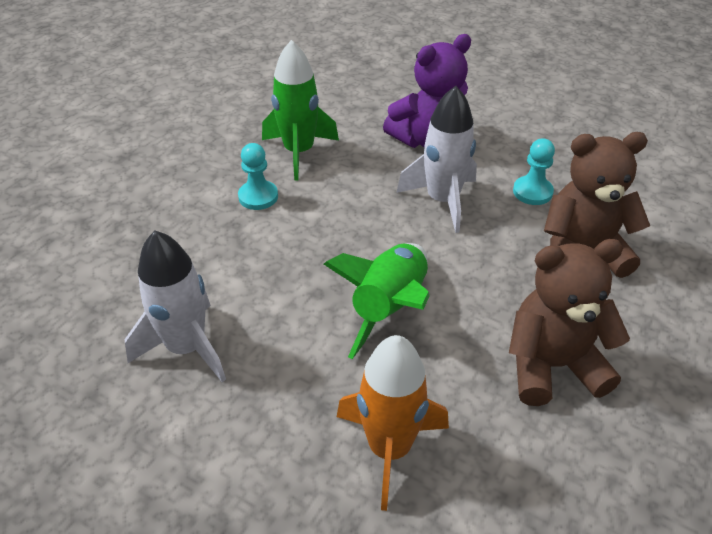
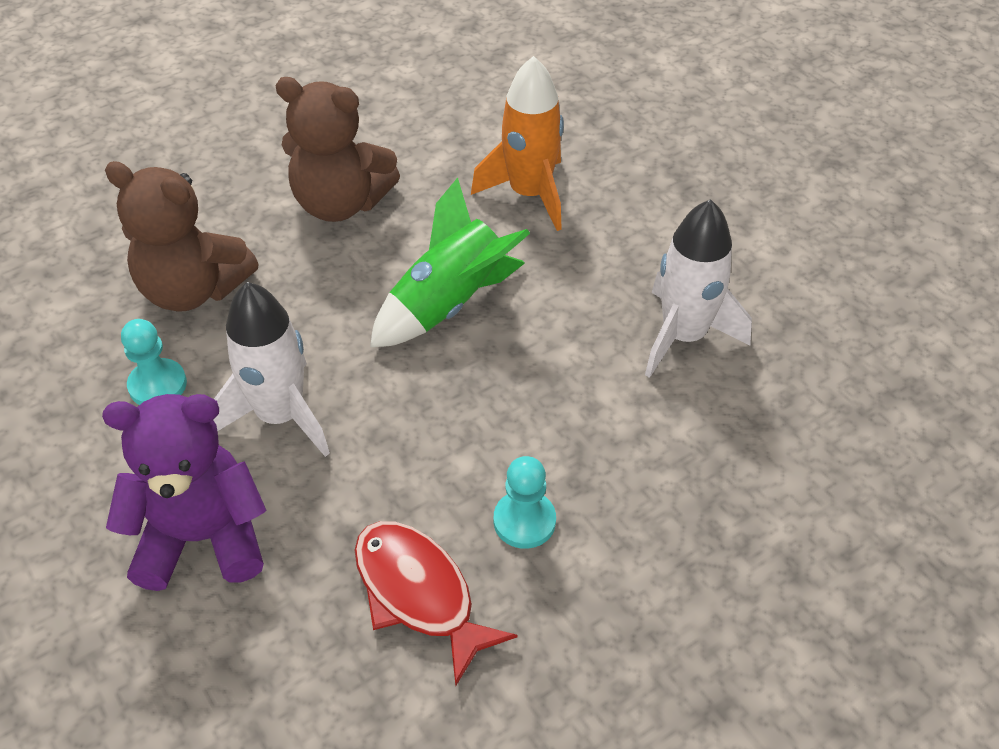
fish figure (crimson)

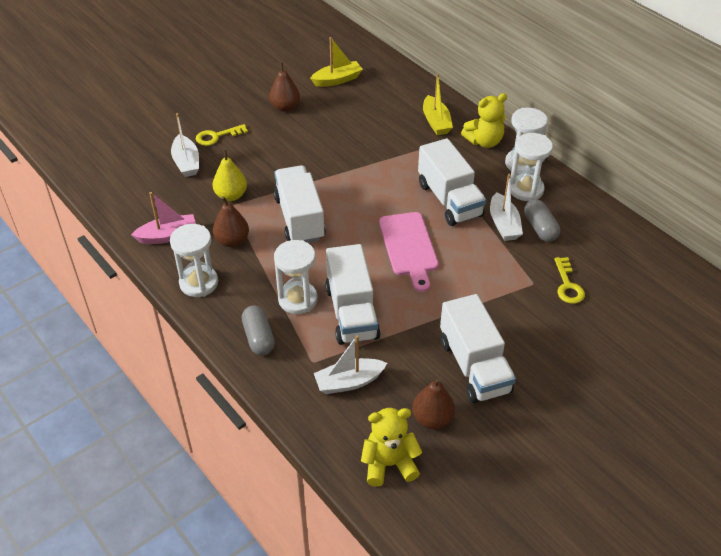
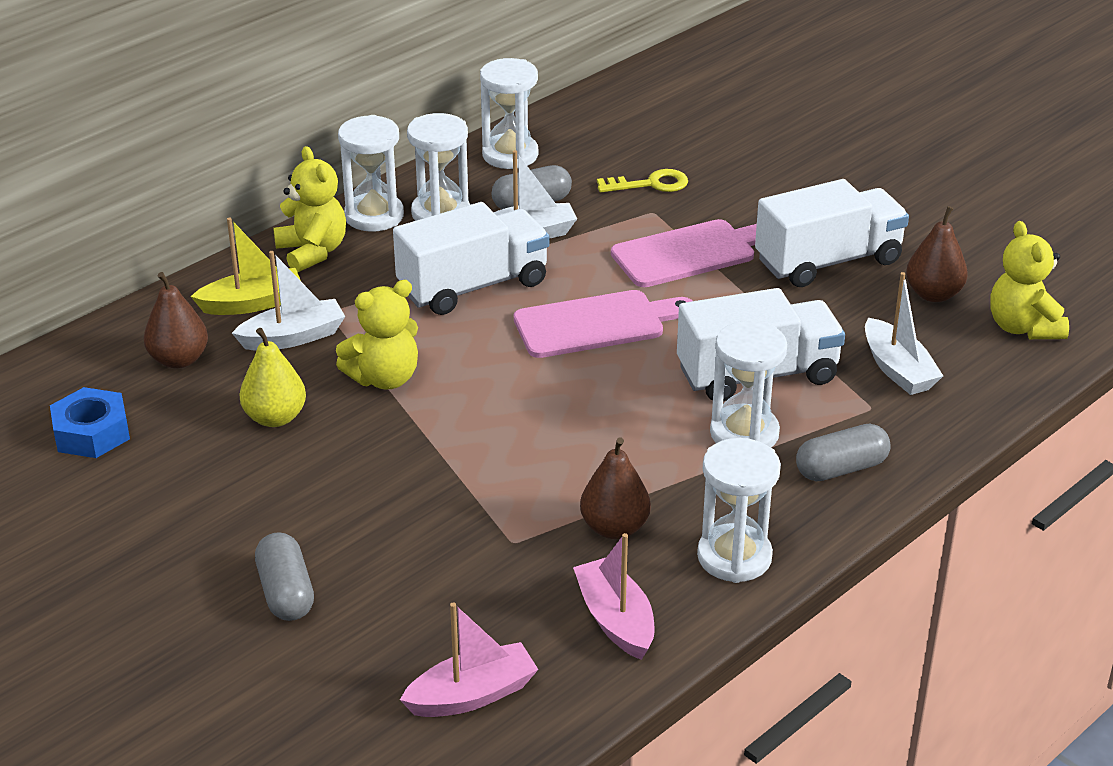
sailboat (snow-white) (1st from left); pill shape (ash-grey) (1st from left); pear fruit (yellow); pear fruit (russet) (1st from left); lorry (snow-white) (1st from left in the first image); hex nut (cobalt); teddy bear (yellow) (2nd from left); sailboat (pink) (1st from left); hourglass (snow-white) (3rd from left); cutting board (pink) (2nd from left)

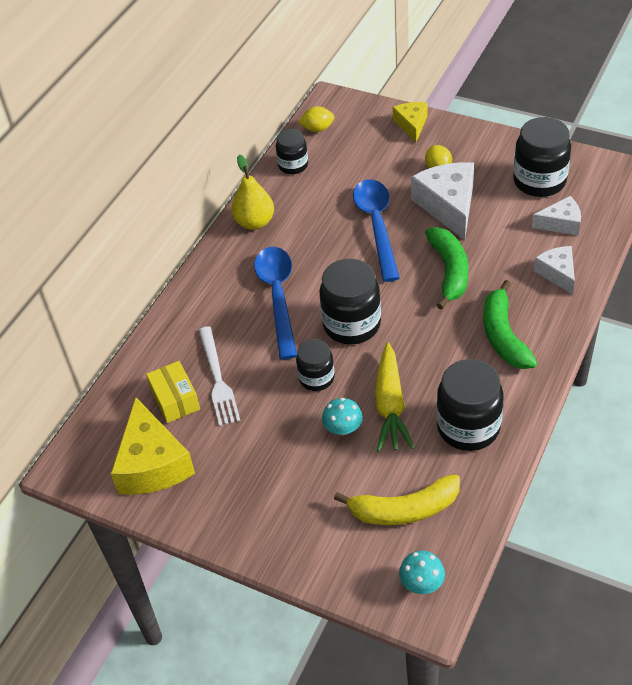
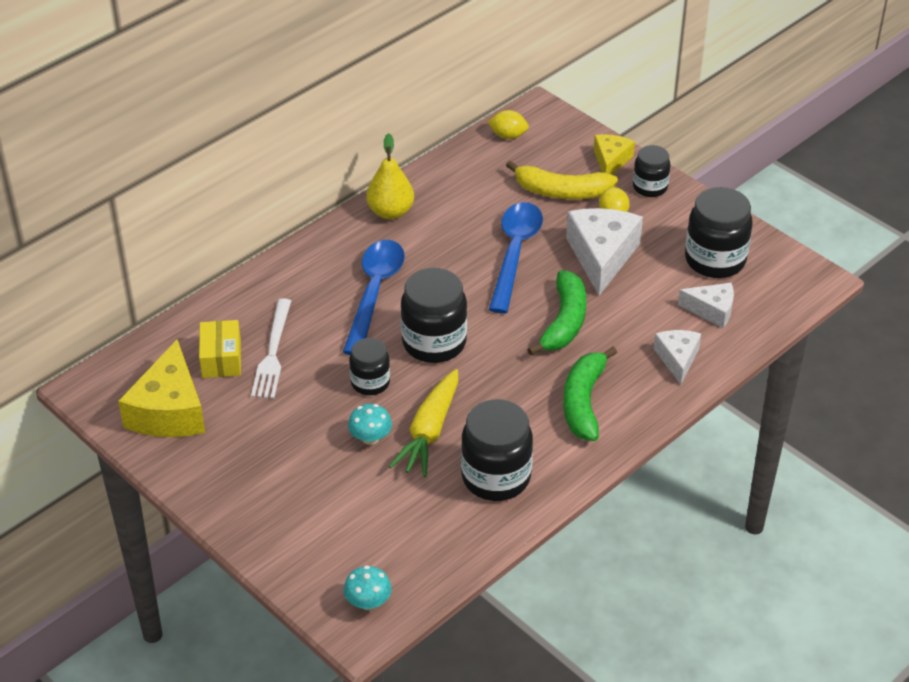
preserve jar (jet-black) (4th from left); banana (yellow)

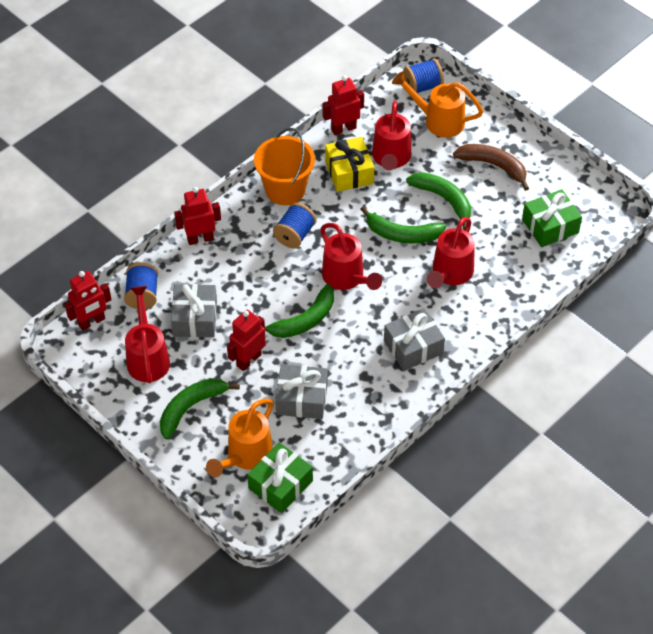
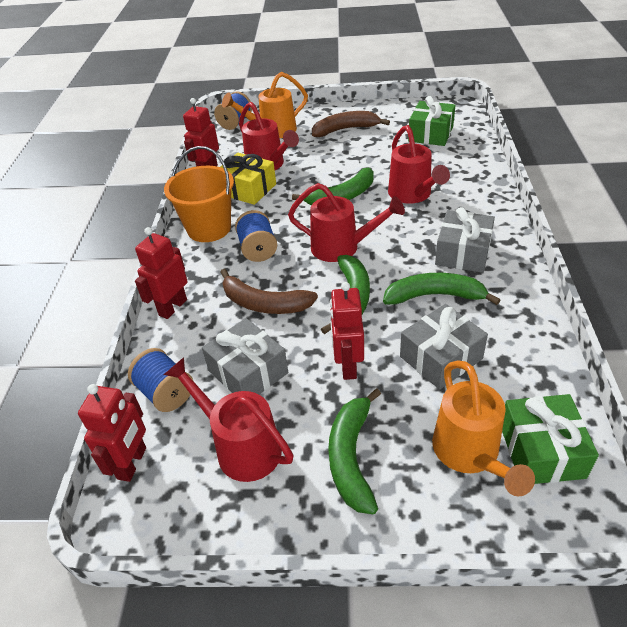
banana (leaf-green) (4th from left); banana (russet) (1st from left)

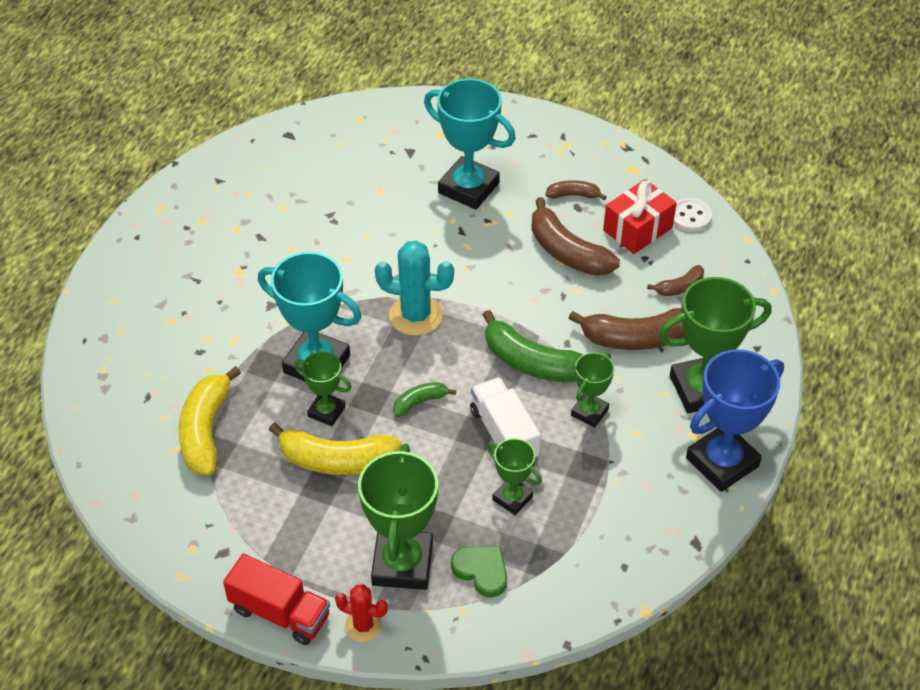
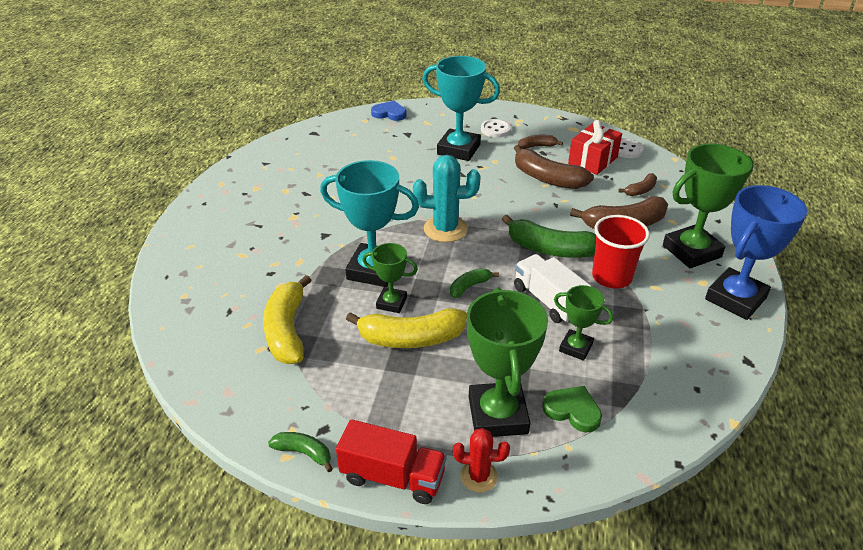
tumbler (crimson); banana (leaf-green) (1st from left); love heart (cobalt); sewing button (snow-white) (1st from left)

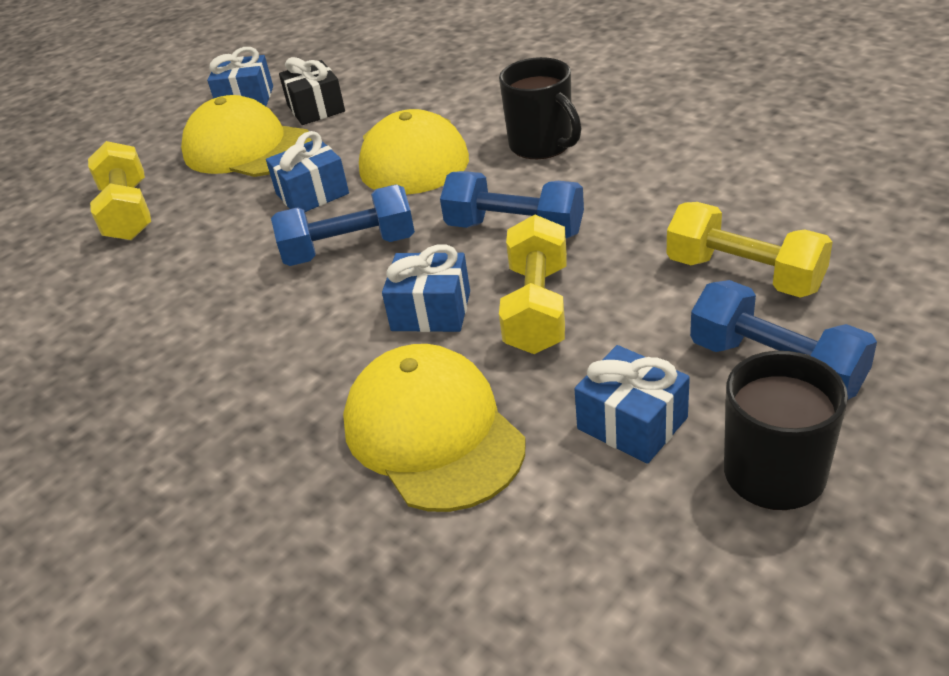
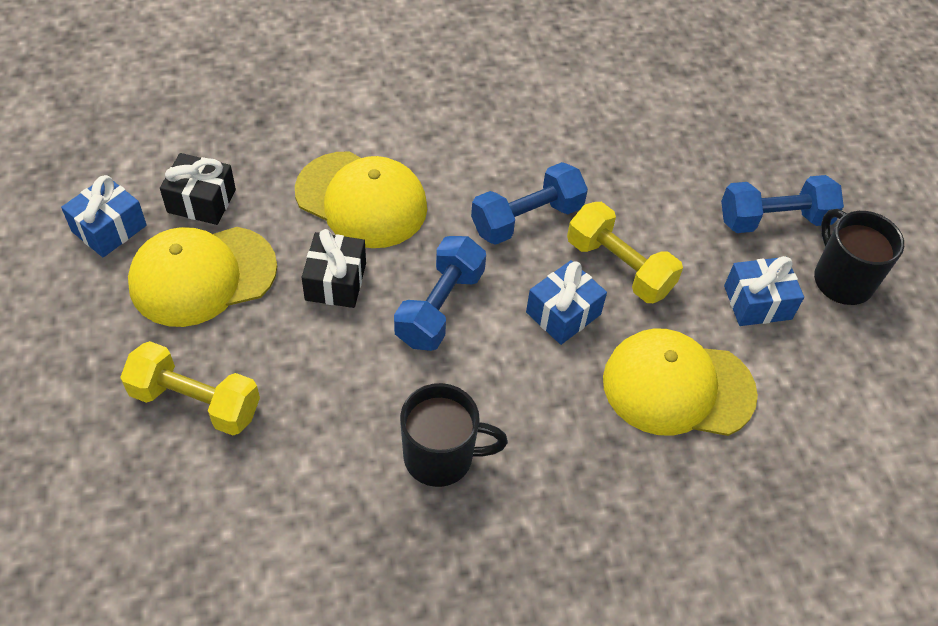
present (jet-black) (2nd from left); mug (jet-black) (1st from left); dumbbell (yellow) (3rd from left in the first image)

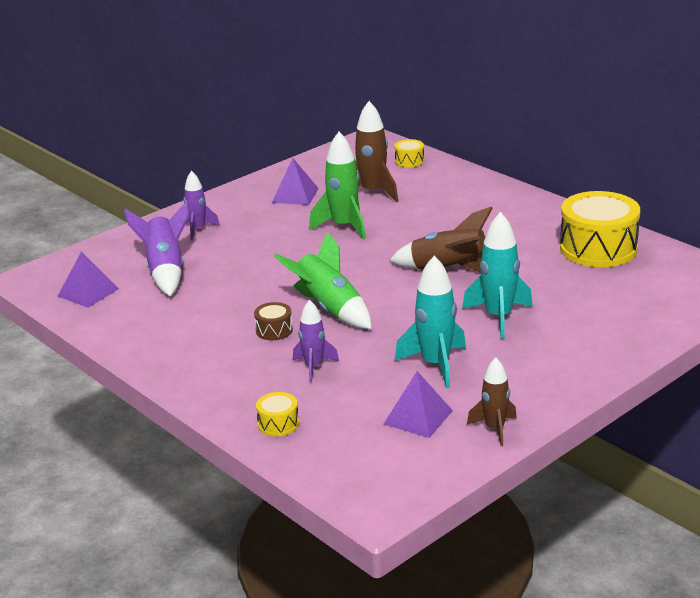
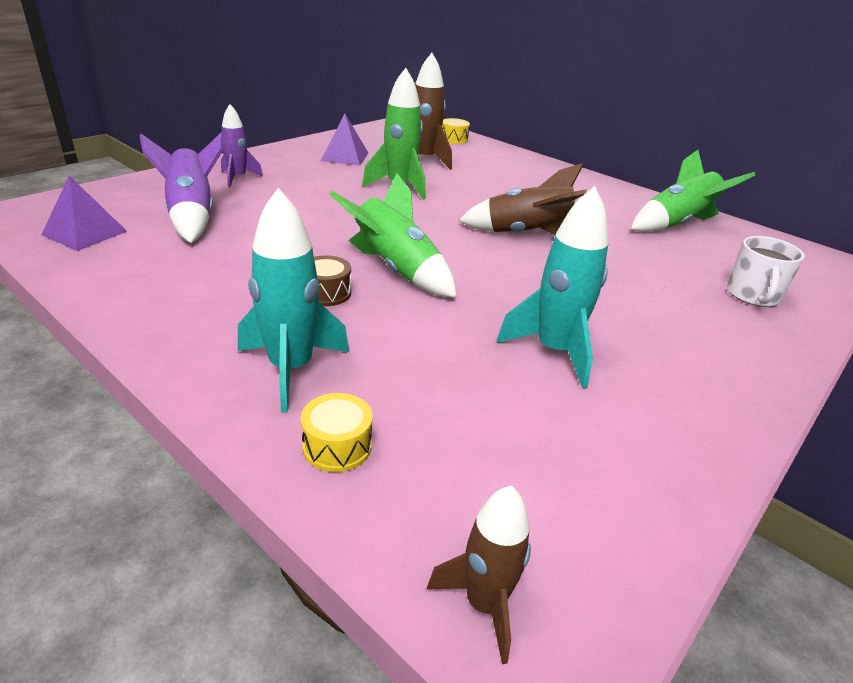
toy rocket (violet) (3rd from left in the first image); pyramid shape (violet) (3rd from left in the first image); toy rocket (turquoise) (1st from left); toy rocket (russet) (2nd from left); toy rocket (leaf-green) (3rd from left); mug (snow-white)

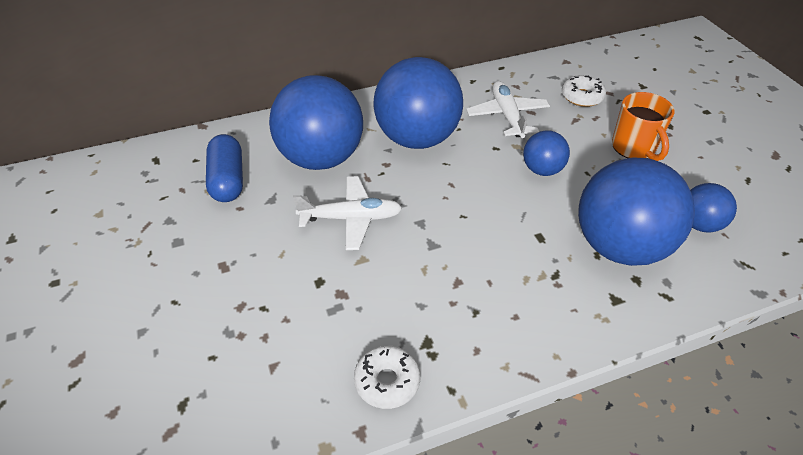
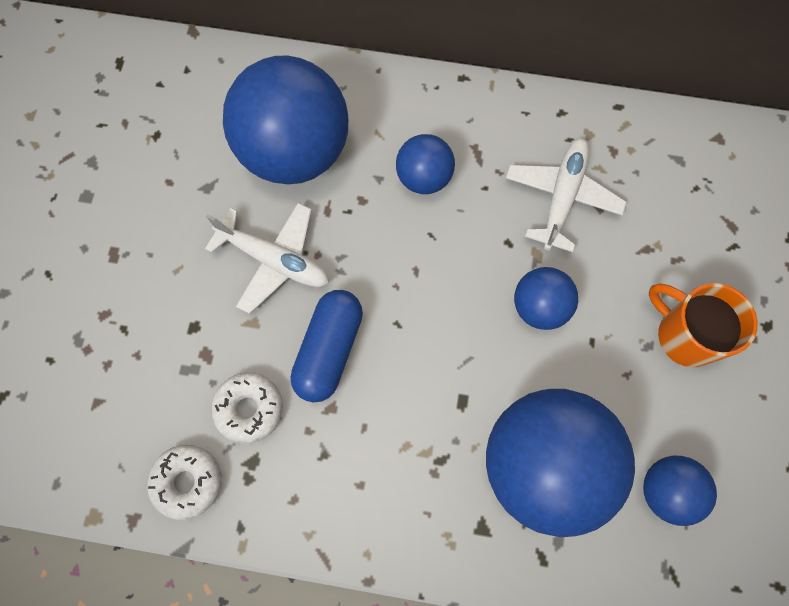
pill shape (cobalt); sphere (cobalt) (2nd from left); donut (snow-white) (2nd from left); mug (bright orange)

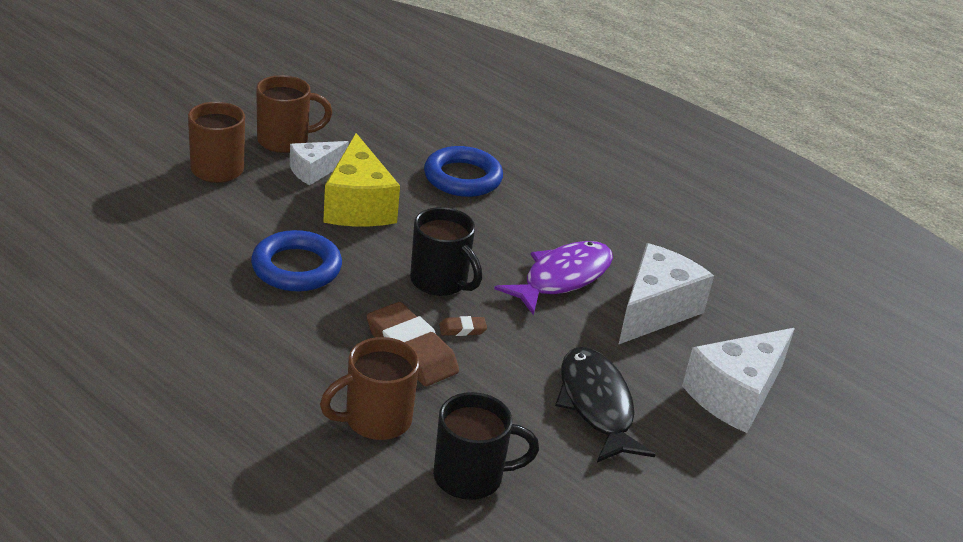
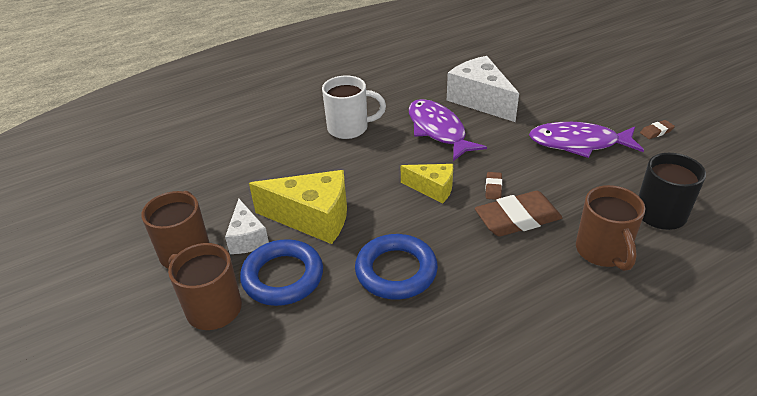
cheese (yellow) (2nd from left); torus (cobalt) (1st from left); fish figure (violet) (2nd from left); cheese (snow-white) (3rd from left in the first image); mug (snow-white); gum eraser (russet) (3rd from left)

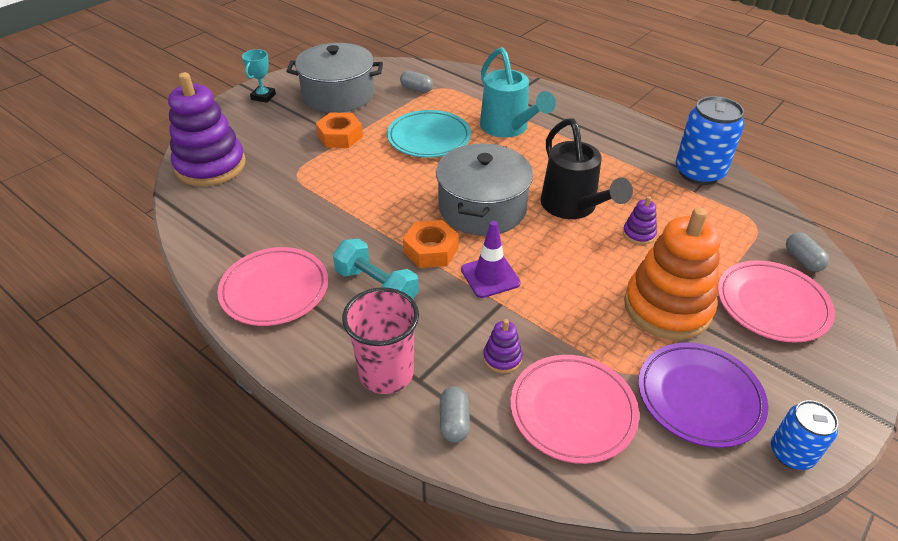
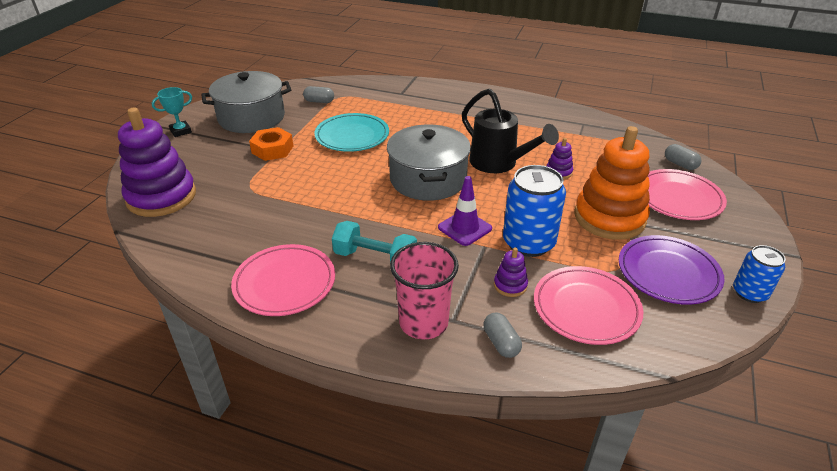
award cup (turquoise); hex nut (bright orange) (2nd from left in the first image); sprinkling can (turquoise); can (cobalt) (1st from left)

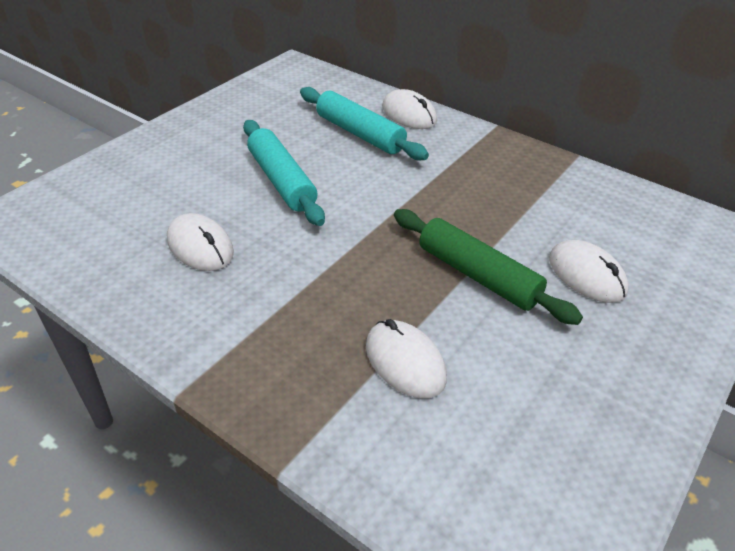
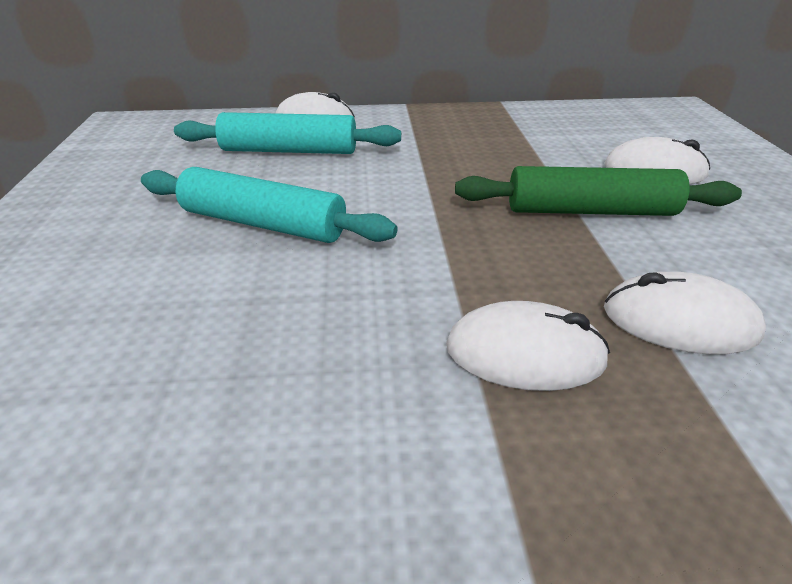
computer mouse (snow-white) (2nd from left)

